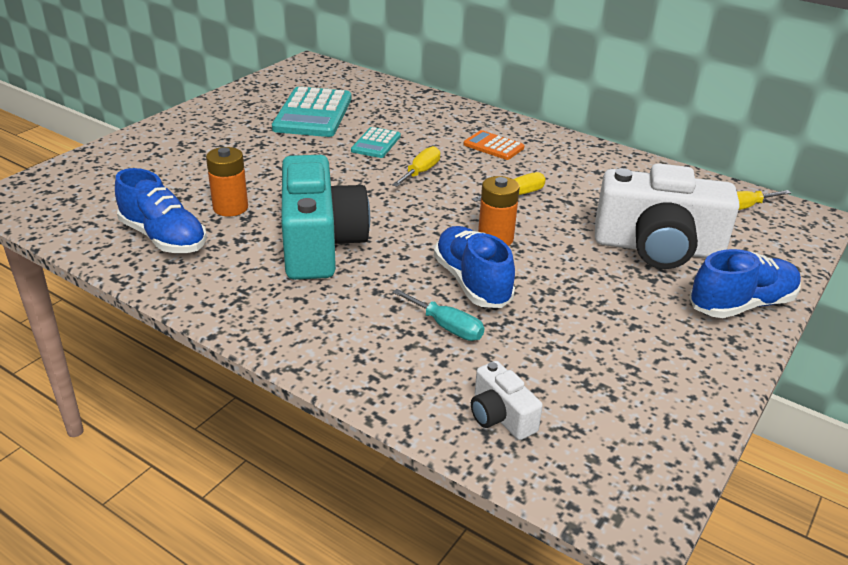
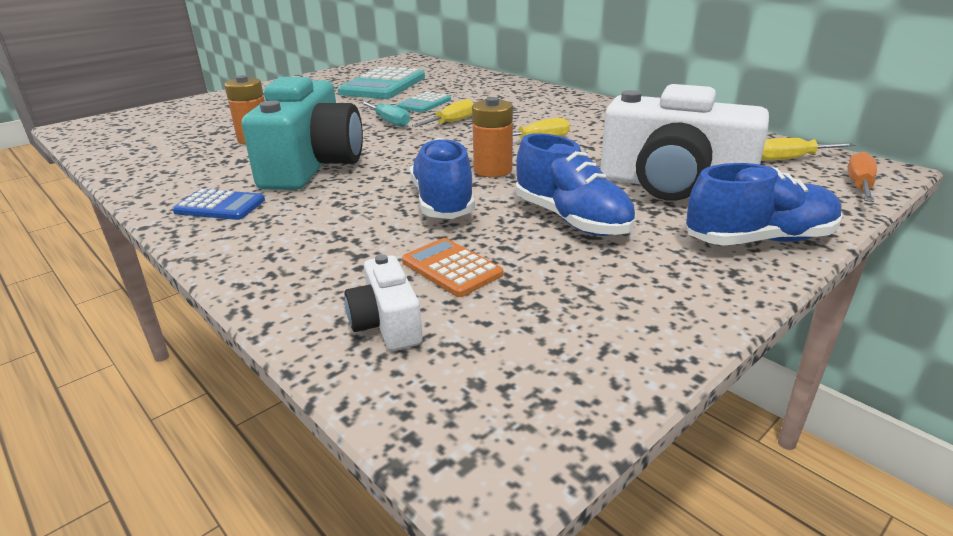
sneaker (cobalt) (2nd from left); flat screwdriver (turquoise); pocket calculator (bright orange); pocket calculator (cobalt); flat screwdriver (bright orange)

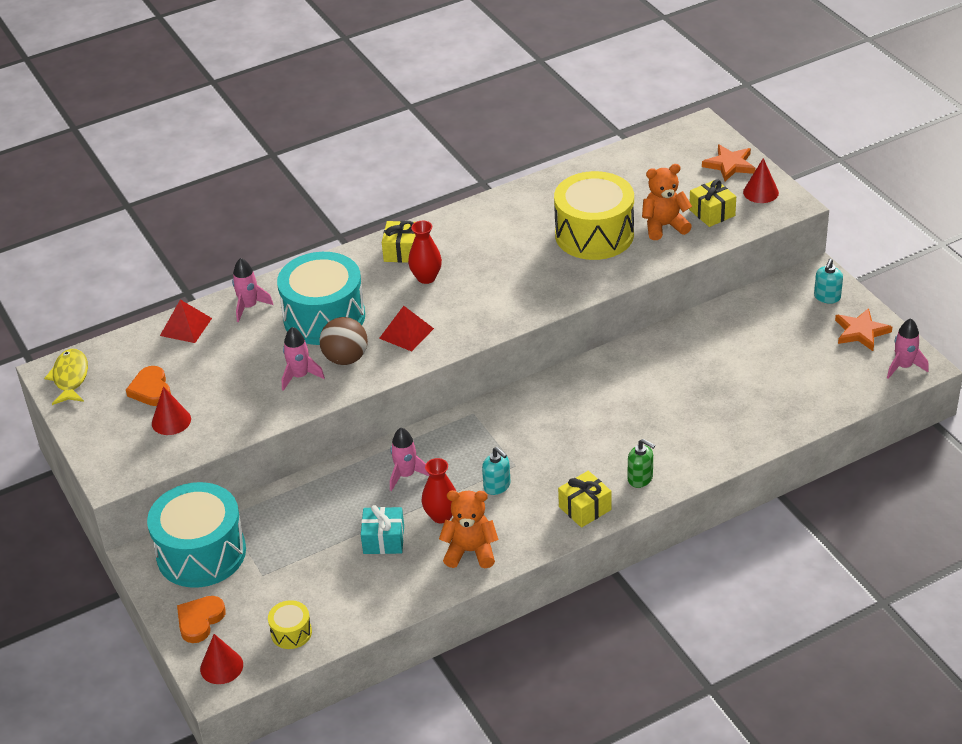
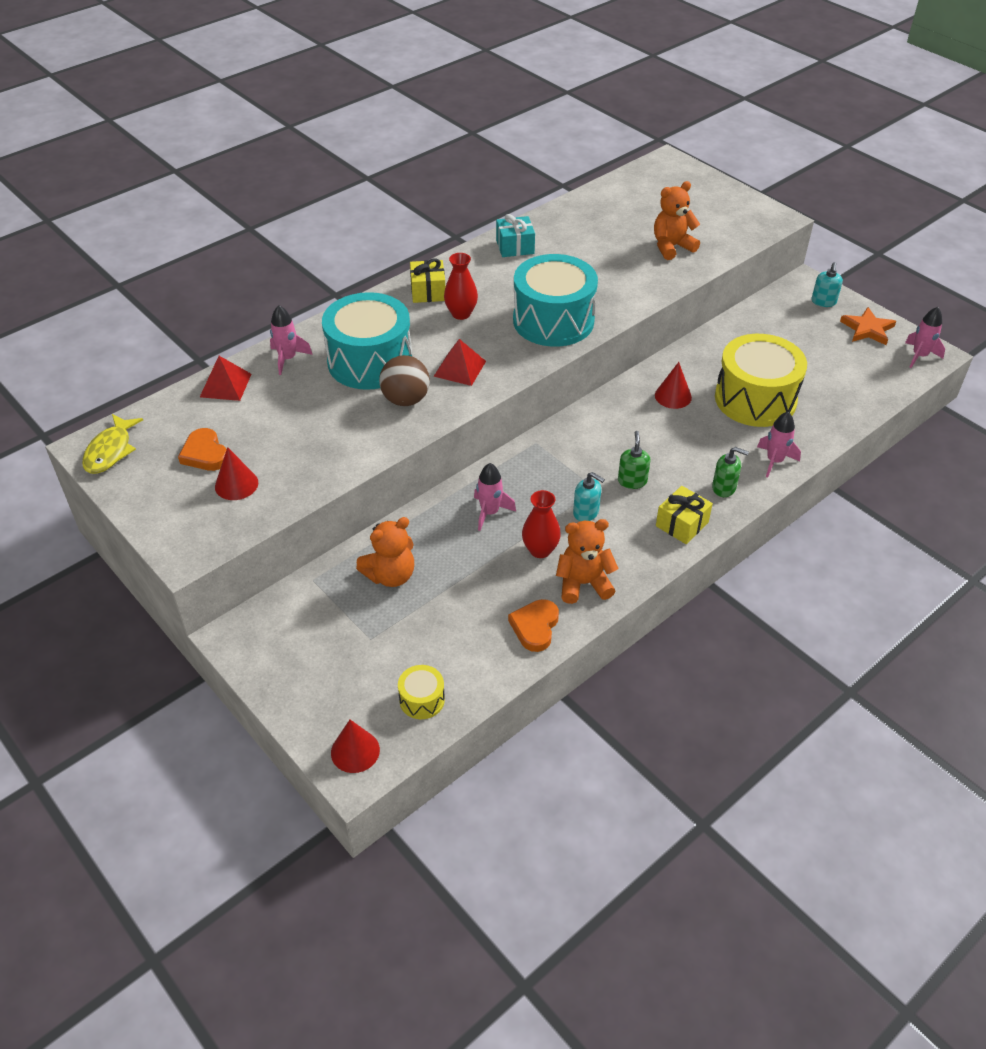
fish figure (yellow); drum (turquoise) (2nd from left); love heart (bright orange) (2nd from left); toy rocket (pink) (3rd from left); present (turquoise); drum (yellow) (2nd from left); present (yellow) (3rd from left in the first image); five-pointed star (bright orange) (1st from left in the first image); cone shape (crimson) (3rd from left); teddy bear (bright orange) (1st from left); pump bottle (leaf-green) (1st from left)

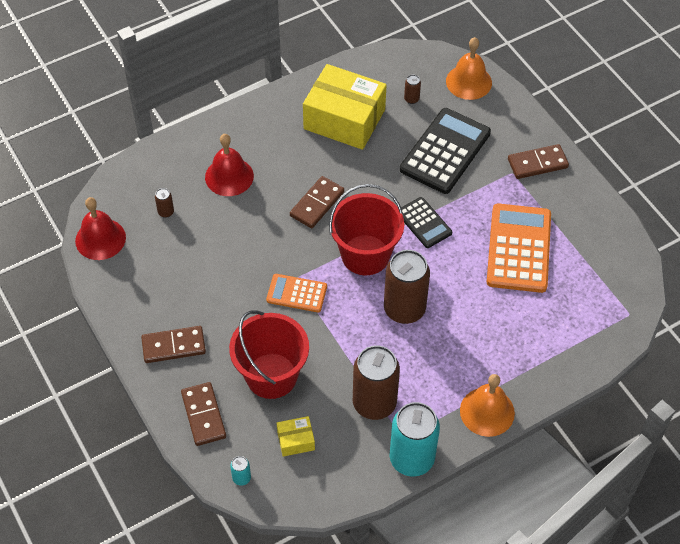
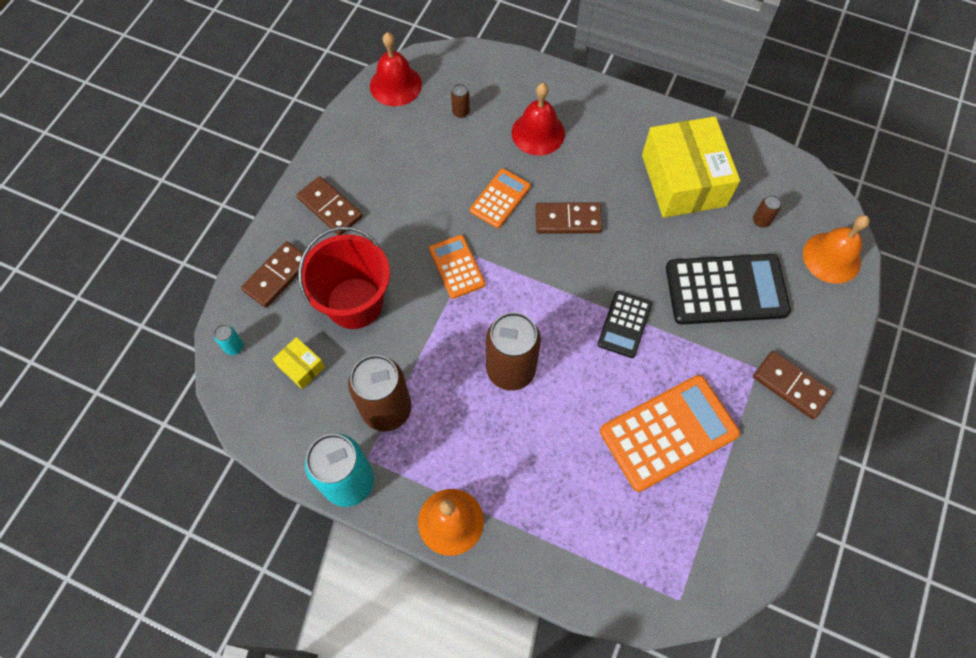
sand bucket (crimson) (2nd from left in the first image); pocket calculator (bright orange) (2nd from left)

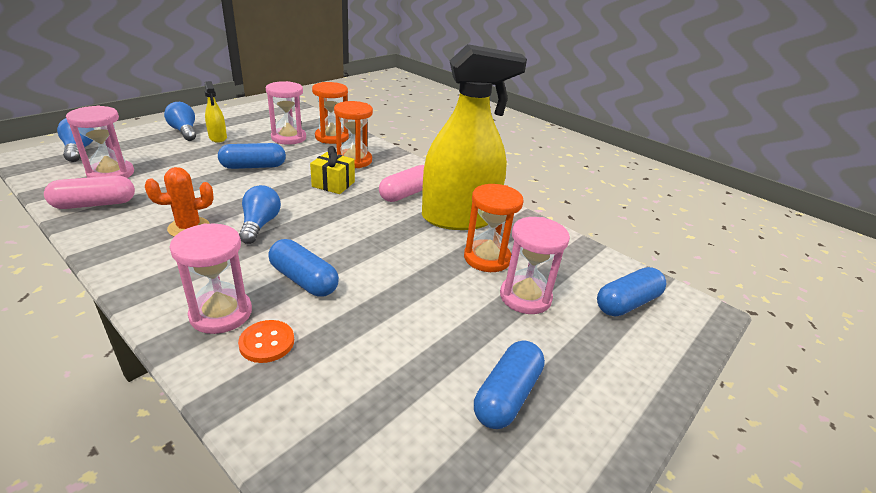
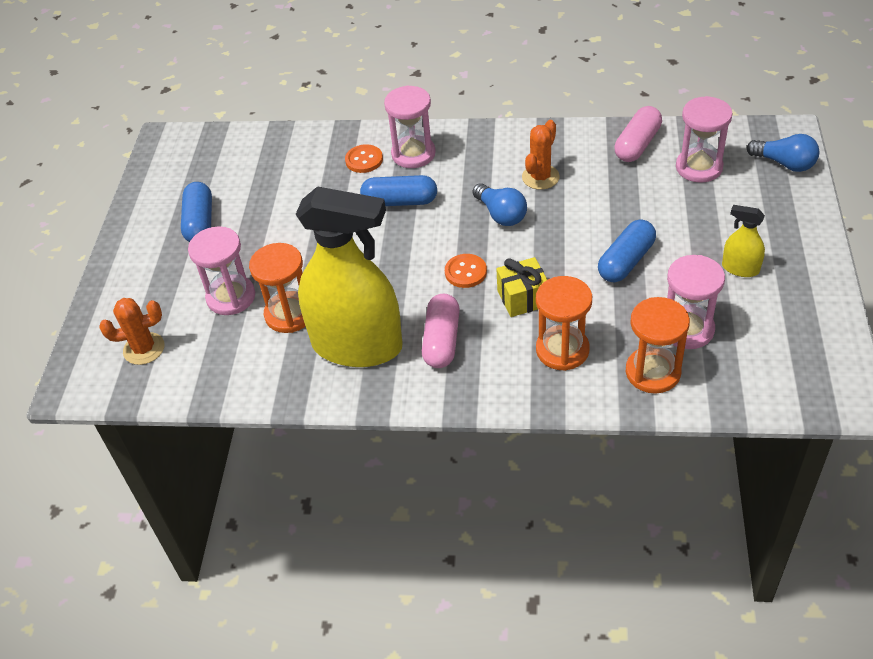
lightbulb (cobalt) (2nd from left in the first image); spray bottle (yellow) (1st from left); prickly plant (bright orange) (1st from left); sewing button (bright orange) (2nd from left)

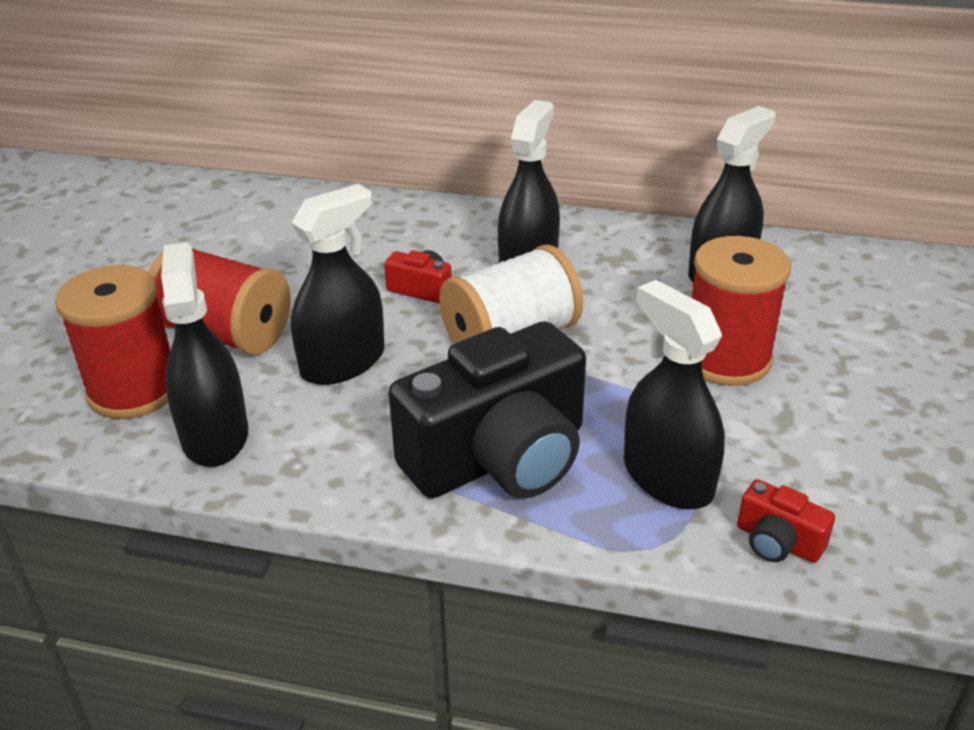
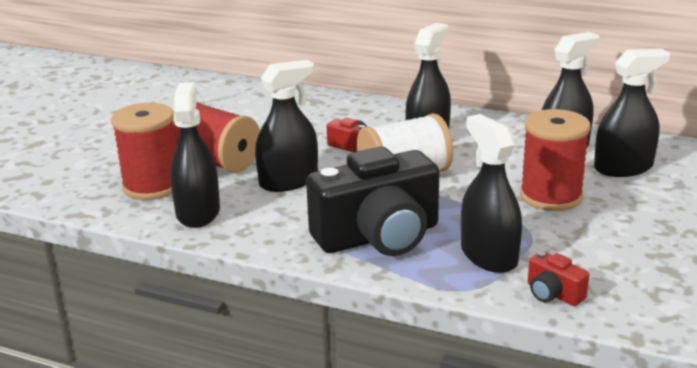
spray bottle (jet-black) (6th from left)

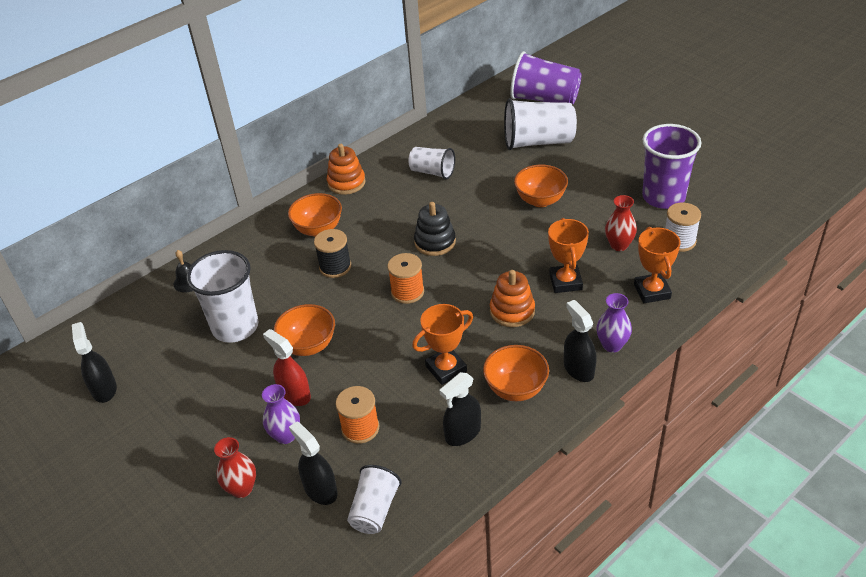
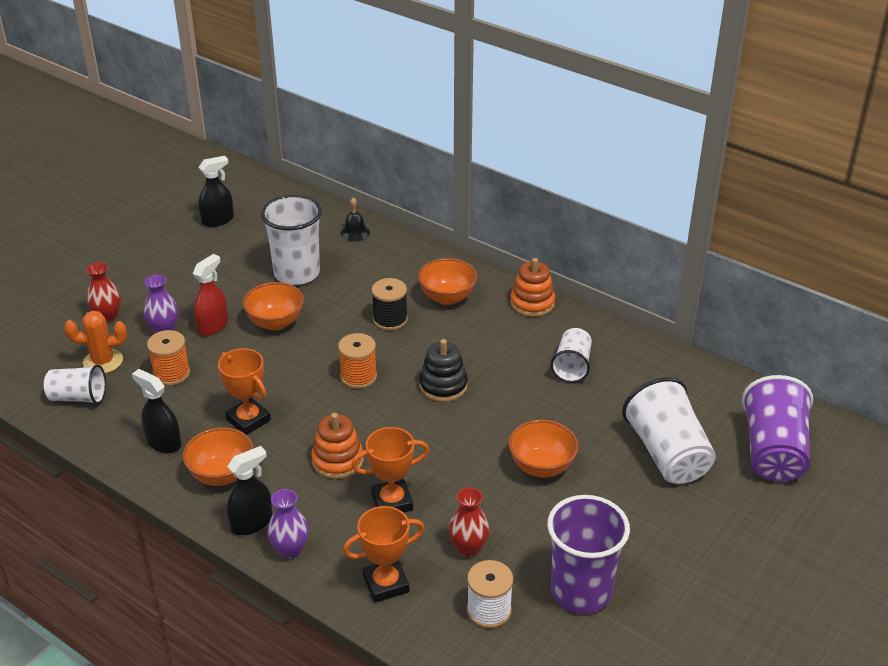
prickly plant (bright orange)

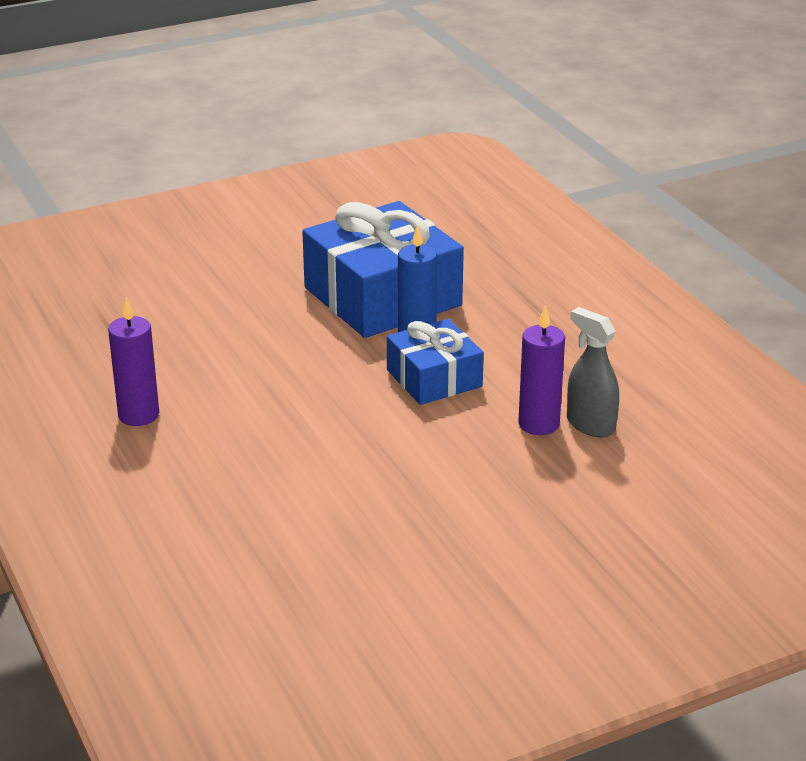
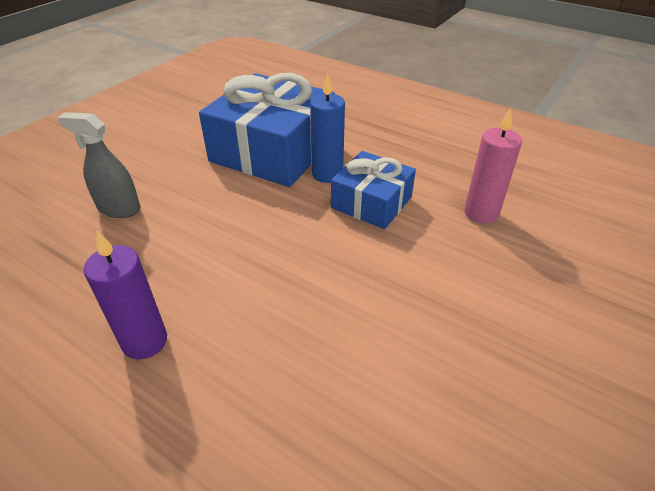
wax candle (pink); spray bottle (ash-grey)

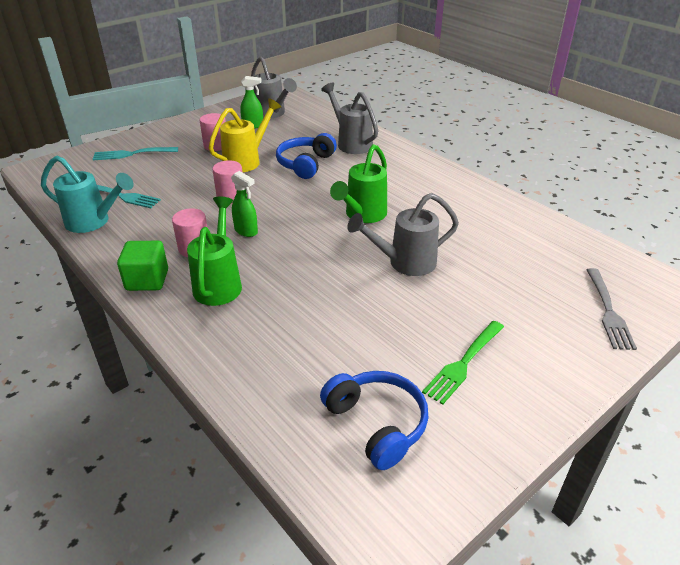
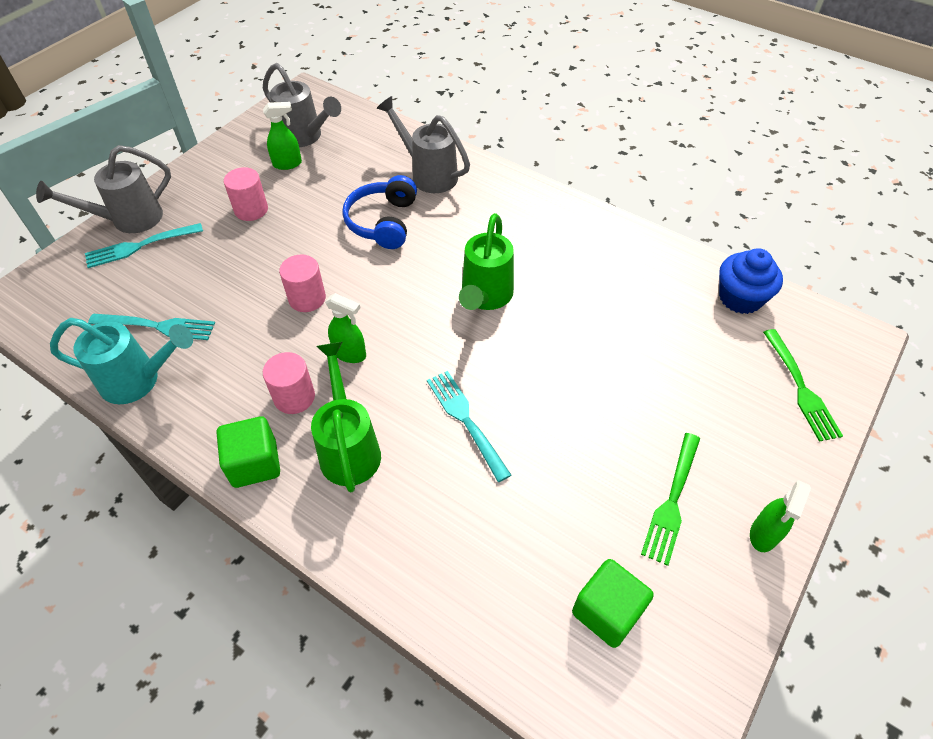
sprinkling can (yellow); cube (leaf-green) (2nd from left); sprinkling can (ash-grey) (1st from left); dinner fork (leaf-green) (2nd from left); dinner fork (turquoise) (3rd from left); muffin (cobalt); spray bottle (leaf-green) (3rd from left)

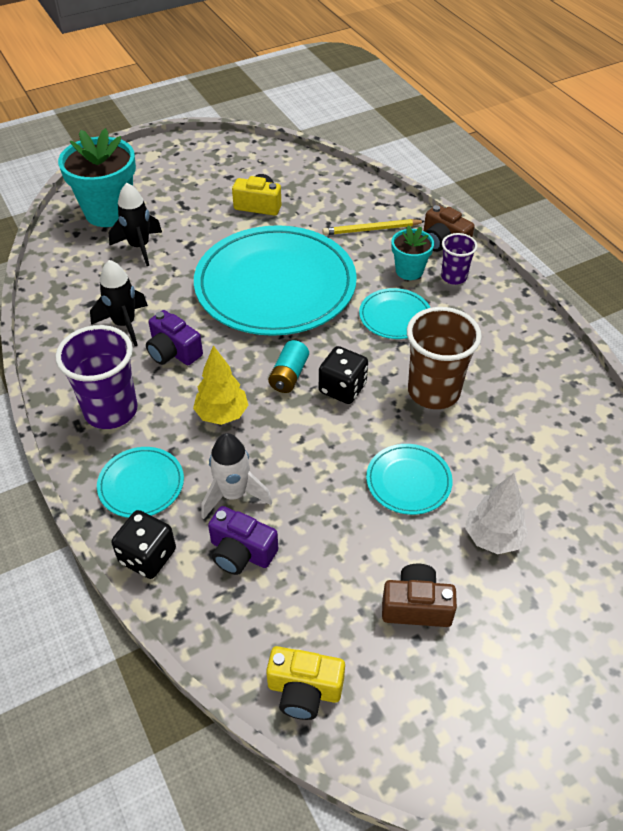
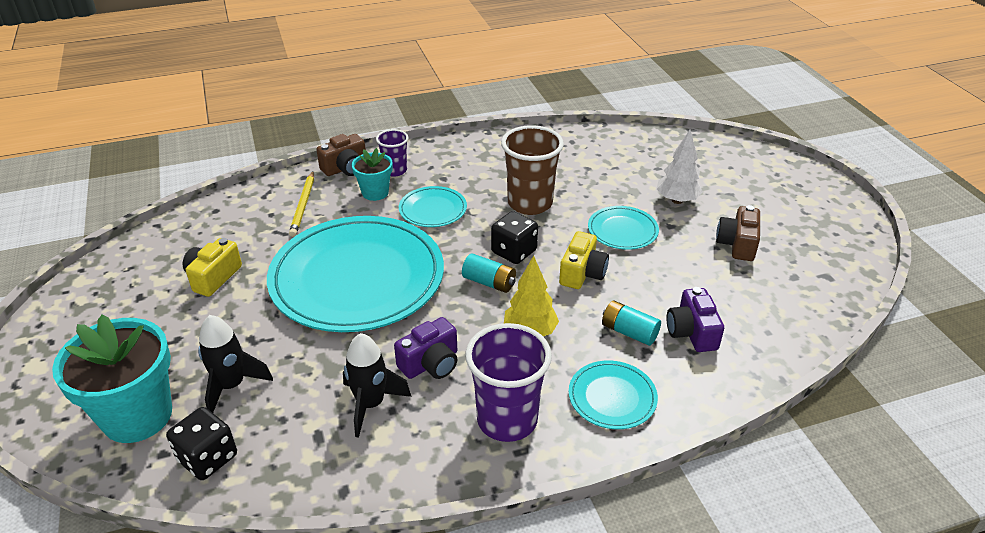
dice (jet-black) (1st from left); battery (turquoise) (2nd from left); photo camera (violet) (2nd from left); photo camera (yellow) (2nd from left)

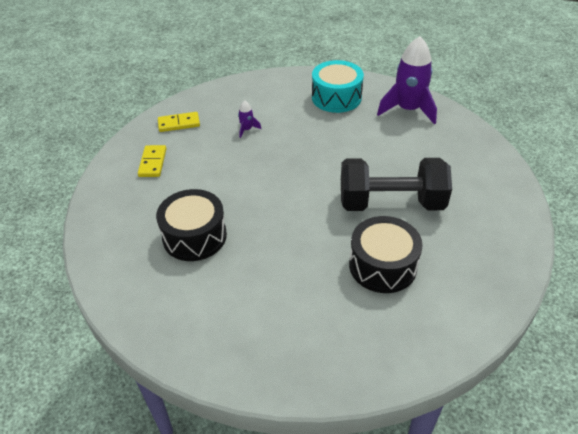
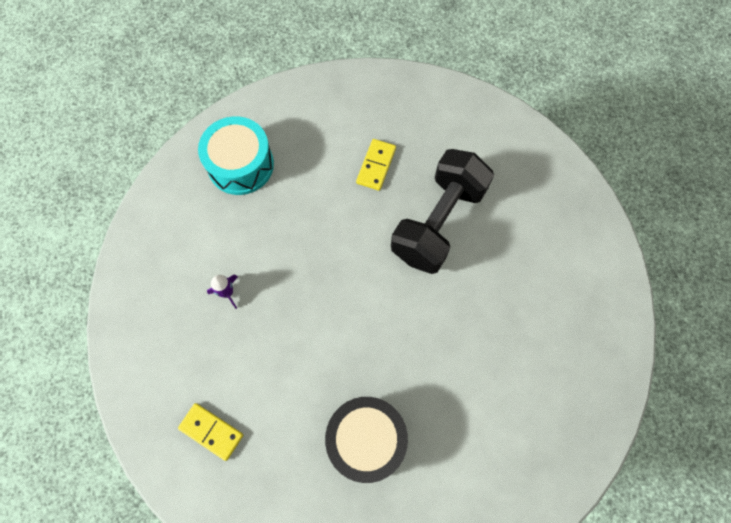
domino tile (yellow) (2nd from left); drum (jet-black) (2nd from left in the first image); toy rocket (violet) (2nd from left in the first image)

